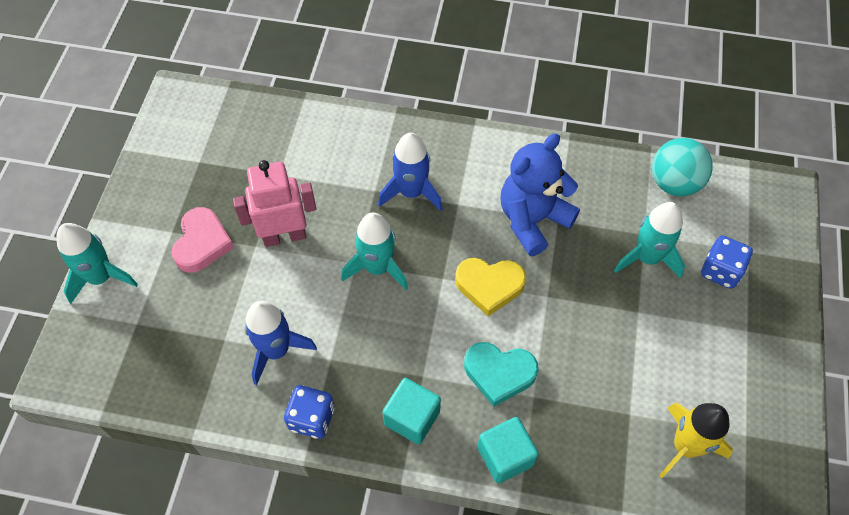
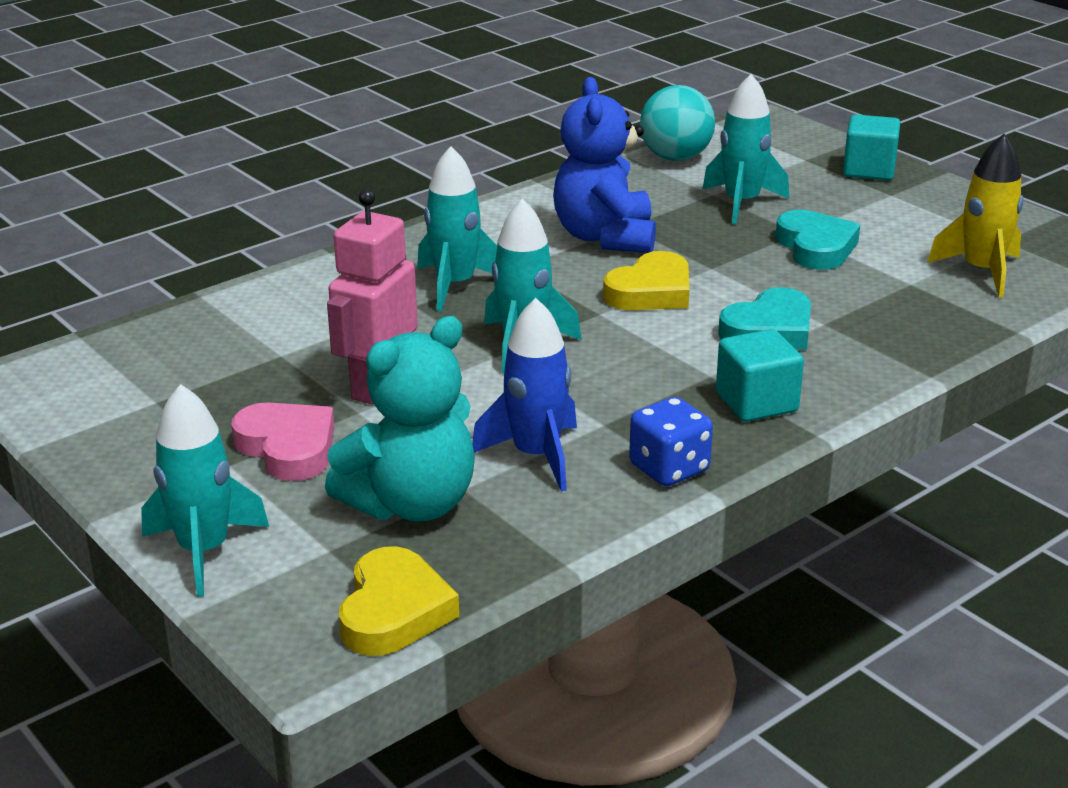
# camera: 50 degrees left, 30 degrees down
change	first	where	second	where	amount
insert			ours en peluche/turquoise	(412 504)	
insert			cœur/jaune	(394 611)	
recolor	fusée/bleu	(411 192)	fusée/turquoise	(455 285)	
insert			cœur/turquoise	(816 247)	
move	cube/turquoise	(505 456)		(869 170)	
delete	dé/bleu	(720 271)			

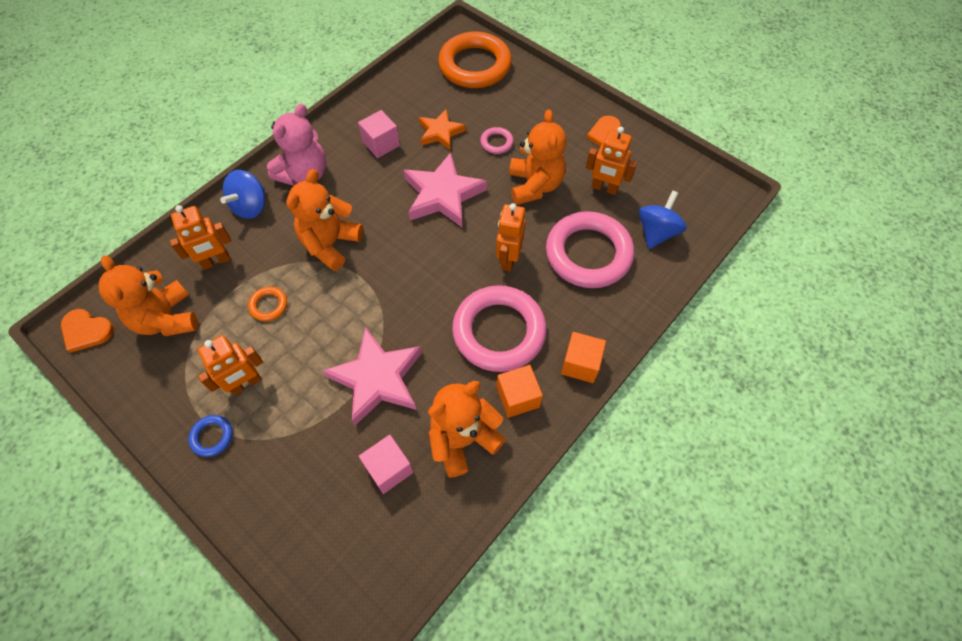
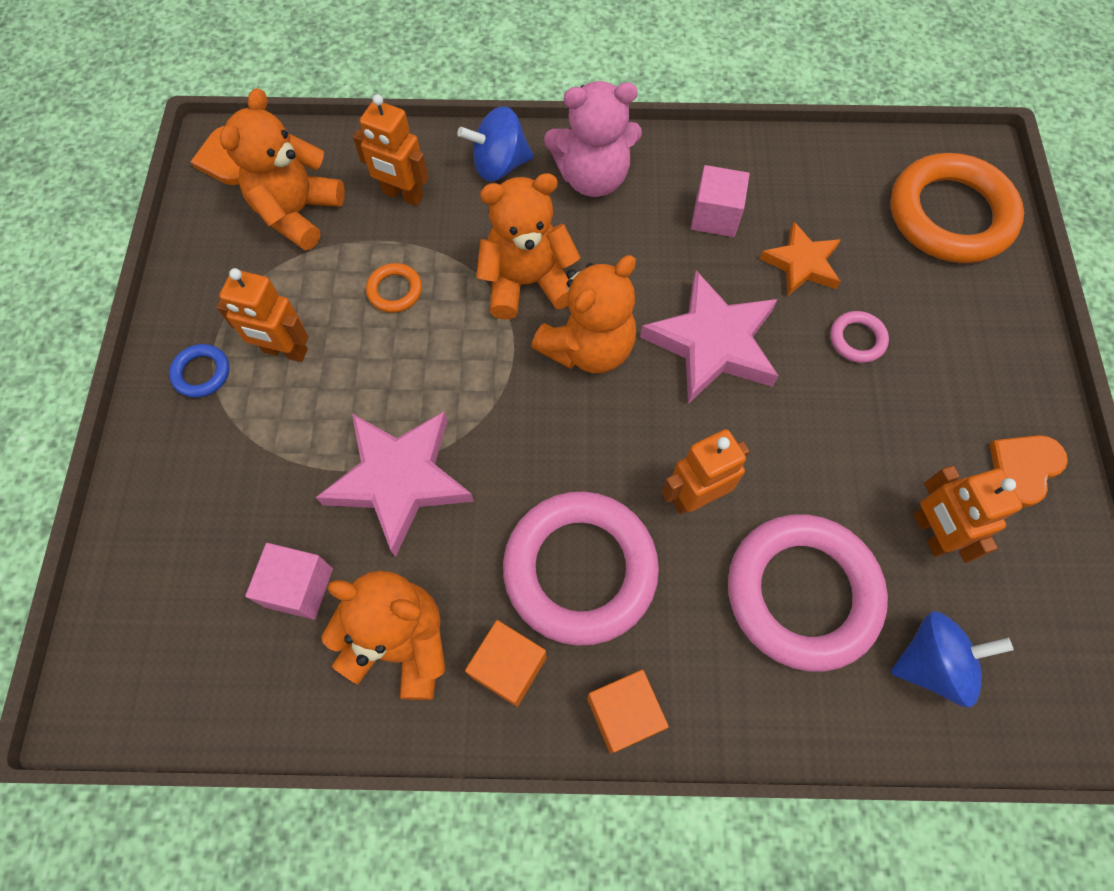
# camera: 50 degrees right, 5 degrees up
change	first	where	second	where	amount
move	ours en peluche/orange	(534 185)		(588 348)	

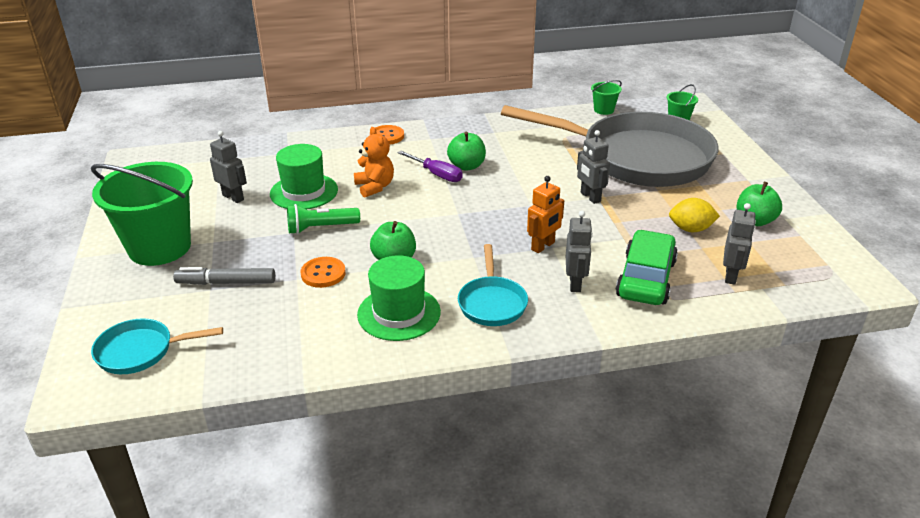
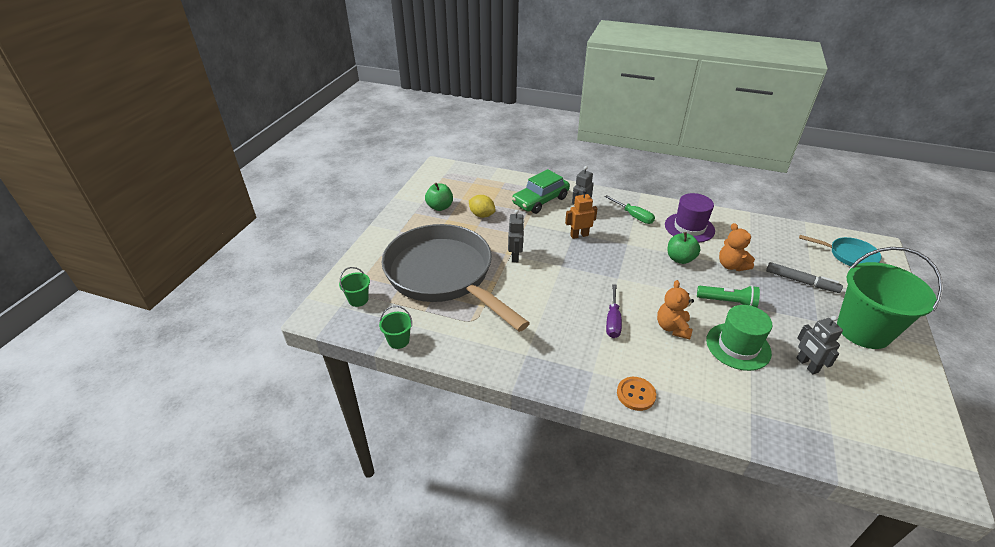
# camera: 150 degrees left, 5 degrees up
change	first	where	second	where	amount
replace	poêle/turquoise	(492 303)	tournevis/vert	(633 216)	
rotate	tournevis/violet	(437 174)		(613 321)	150 degrees counterclockwise
recolor	chapeau/vert	(399 313)	chapeau/violet	(689 227)	
replace	bouton/orange	(323 274)	ours en peluche/orange	(731 265)	
delete	pomme/vert	(467 166)			
delete	robot/gris	(731 276)			

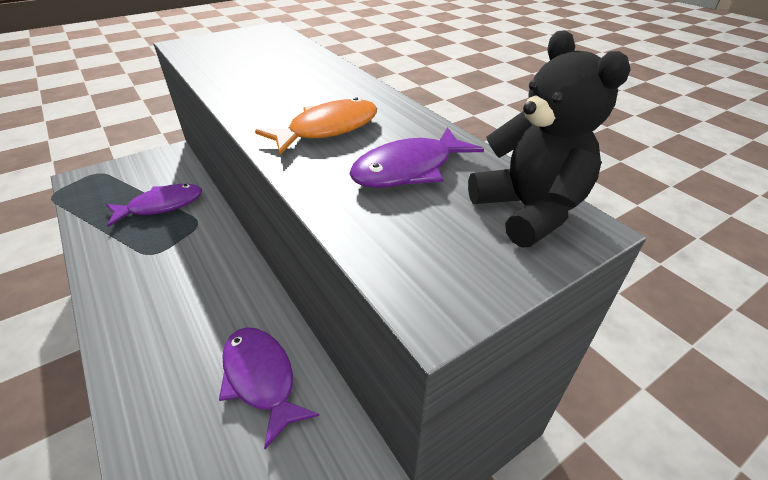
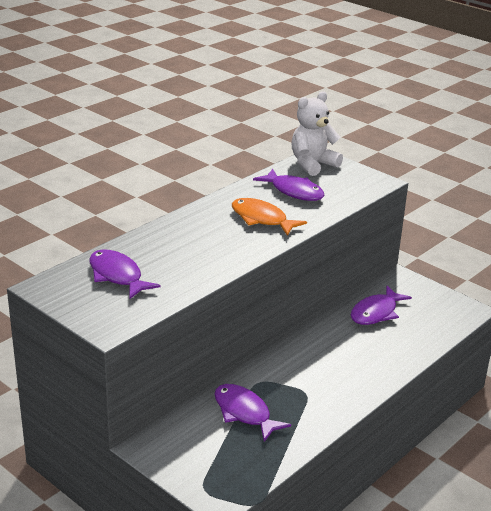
# camera: 105 degrees left, 10 degrees down
change	first	where	second	where	amount
insert			poisson/violet	(117 276)	
recolor	ours en peluche/noir	(528 211)	ours en peluche/blanc	(312 164)	

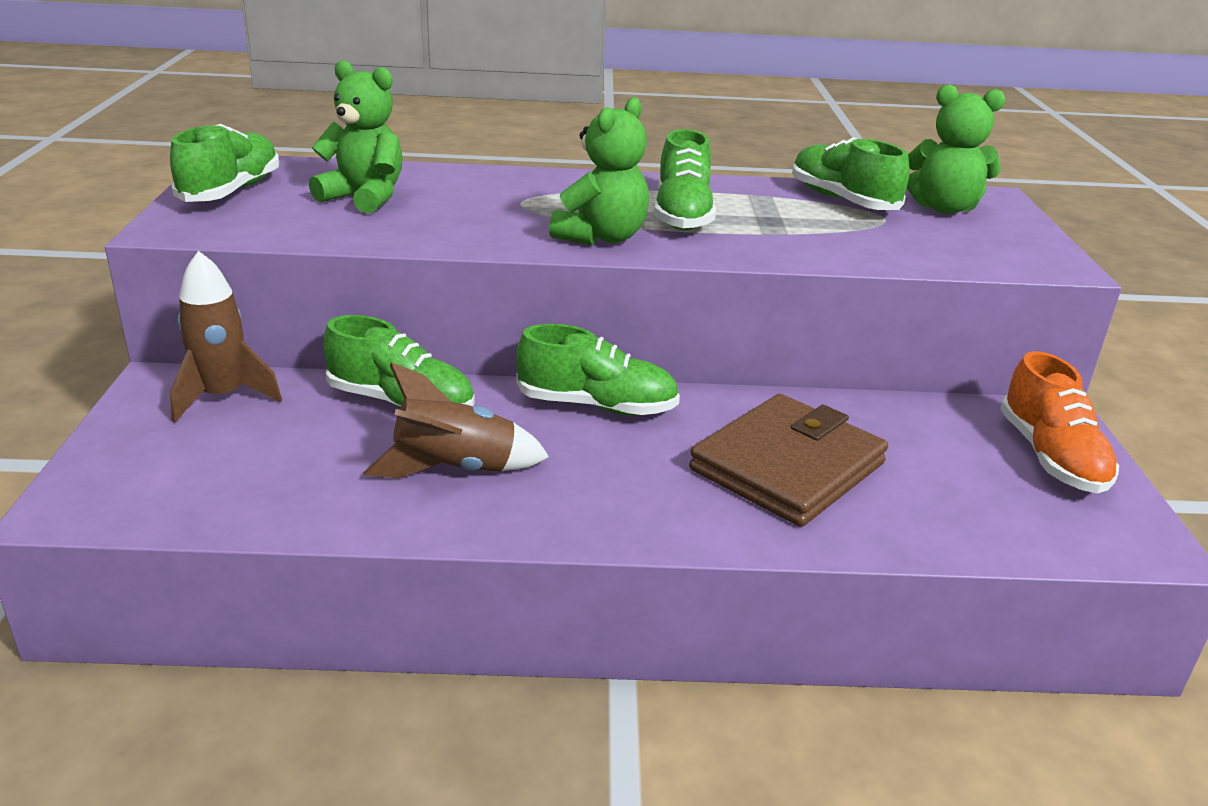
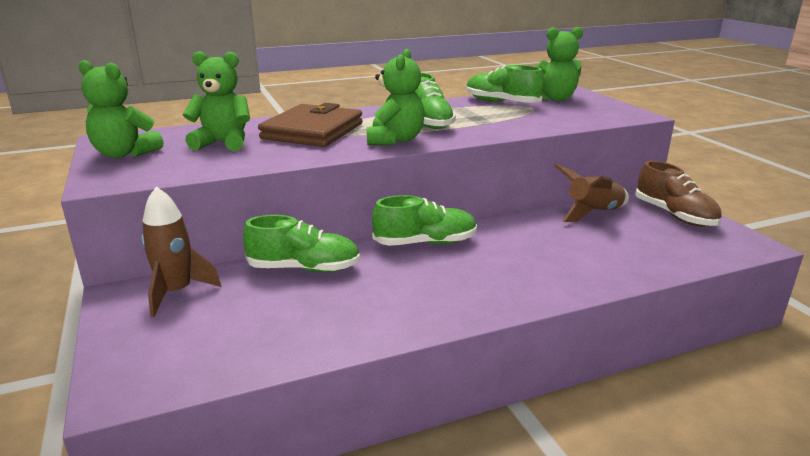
# camera: 20 degrees left, 5 degrees down
change	first	where	second	where	amount
replace	chaussure/vert	(231 191)	ours en peluche/vert	(124 154)	
move	portefeuille/marron	(787 466)		(313 131)	
move	fusée/marron	(455 469)		(593 213)	
recolor	chaussure/orange	(1051 457)	chaussure/marron	(674 215)	

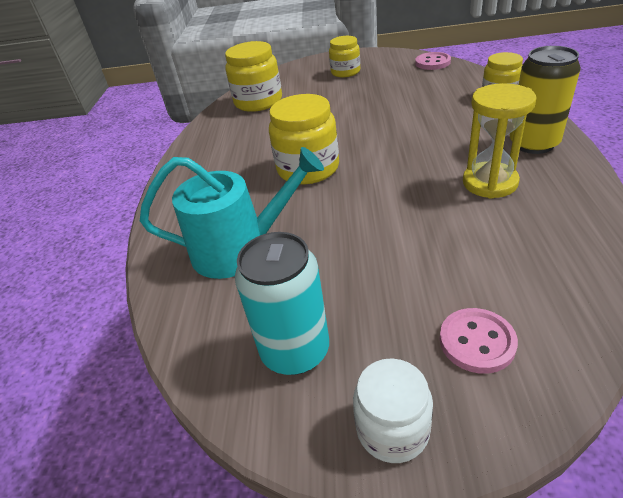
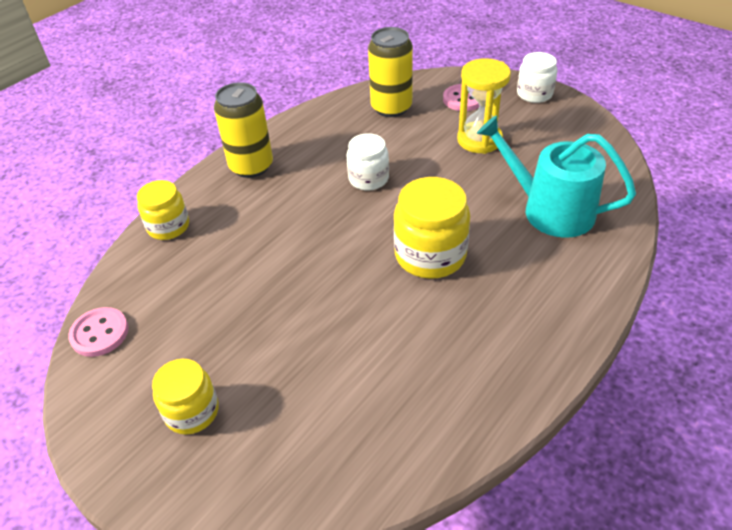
# camera: 145 degrees left, 5 degrees up
change	first	where	second	where	amount
insert			bocal/blanc	(368 179)	
insert			canette/jaune	(391 107)	
move	sablier/jaune	(490 183)		(479 140)	
delete	bocal/jaune	(258 102)			
delete	canette/turquoise	(295 350)			

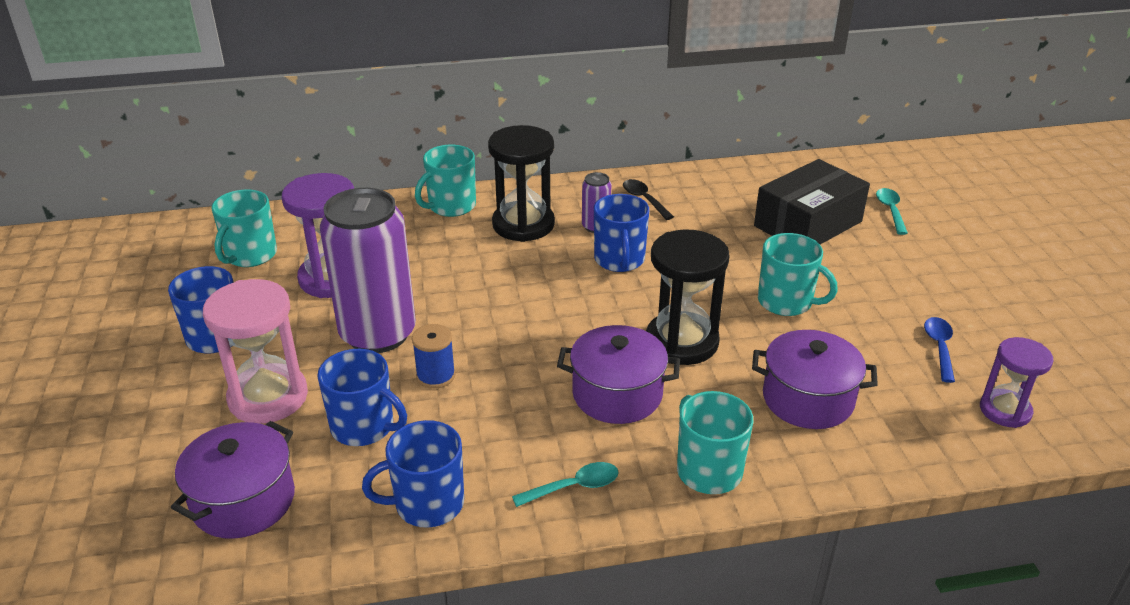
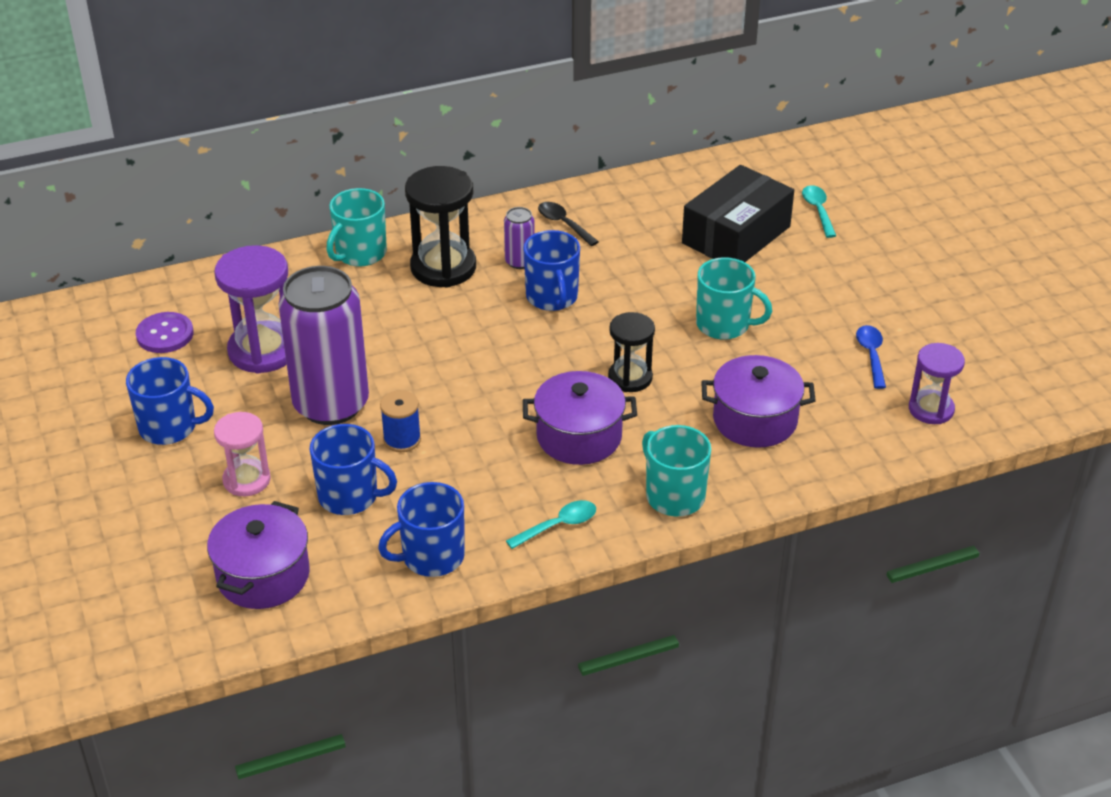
# camera: 10 degrees left, 5 degrees up
change	first	where	second	where	amount
replace	tasse/turquoise	(250 255)	bouton/violet	(165 334)	
resize	sablier/rose	(268 397)		(246 480)	x0.62
resize	sablier/noir	(681 342)		(630 378)	x0.62

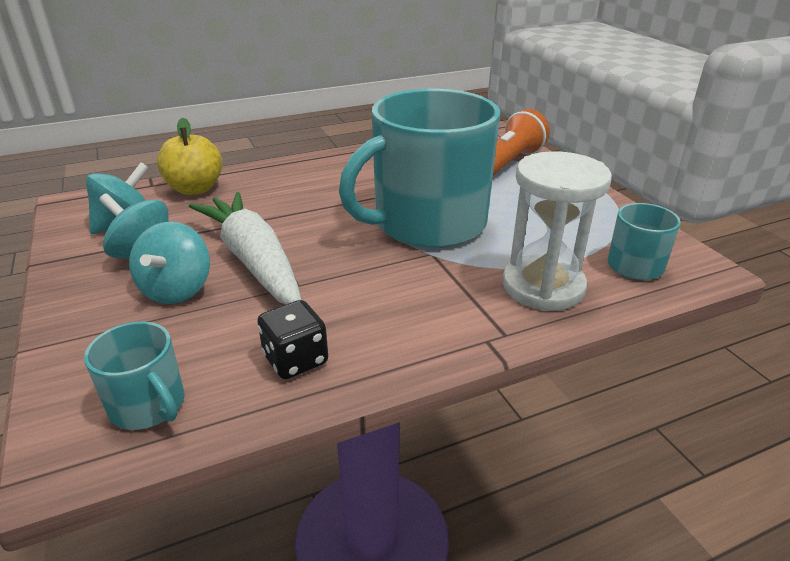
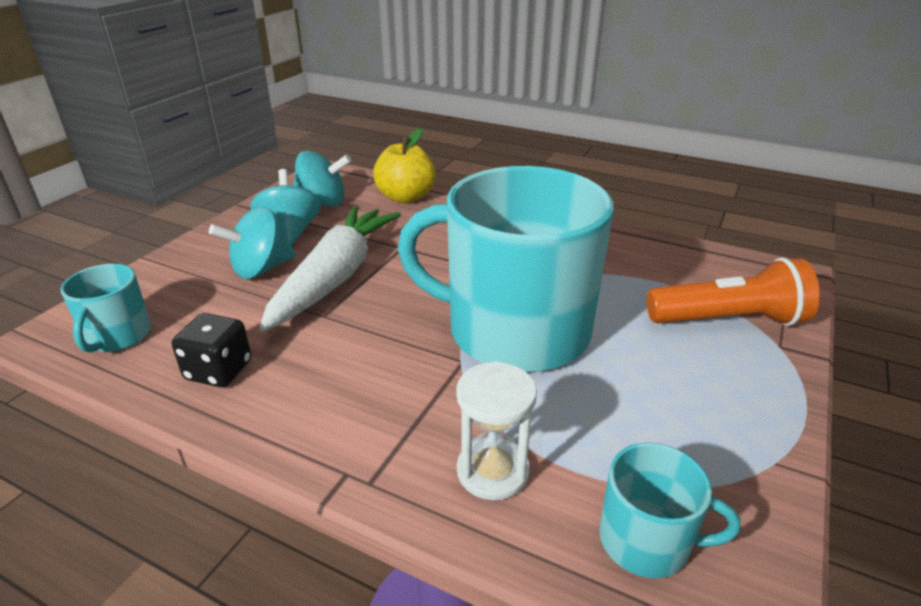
# camera: 50 degrees right, 0 degrees up
change	first	where	second	where	amount
resize	sablier/blanc	(543 286)		(492 471)	x0.64

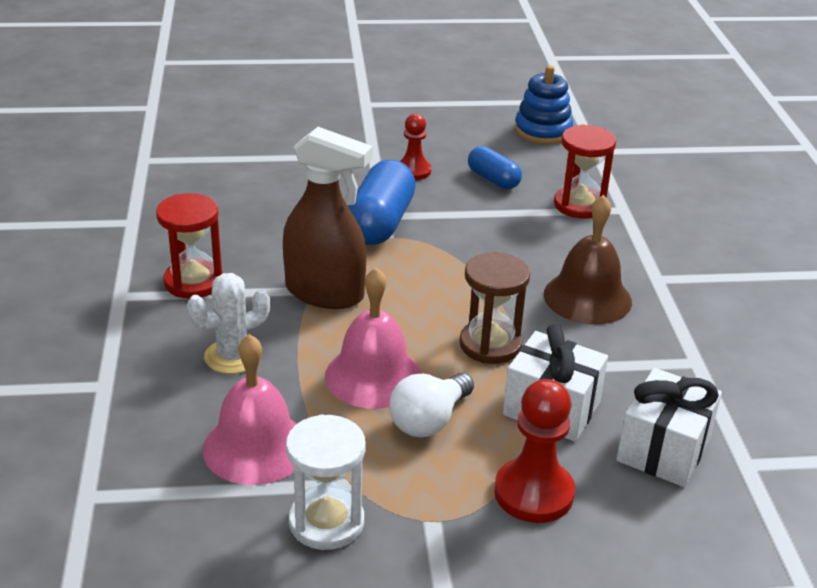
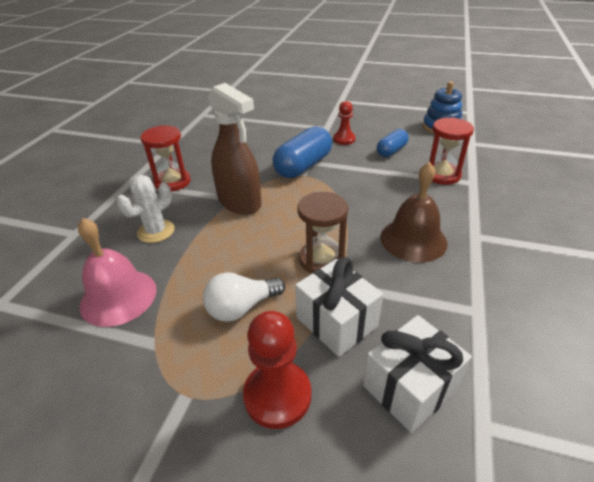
# camera: 25 degrees right, 5 degrees up
change	first	where	second	where	amount
rotate	cactus/blanc	(233 356)		(156 231)	45 degrees counterclockwise
rotate	gélule/bleu	(493 179)		(391 151)	60 degrees clockwise
delete	sablier/blanc	(326 522)			
delete	cloche/rose	(373 376)			

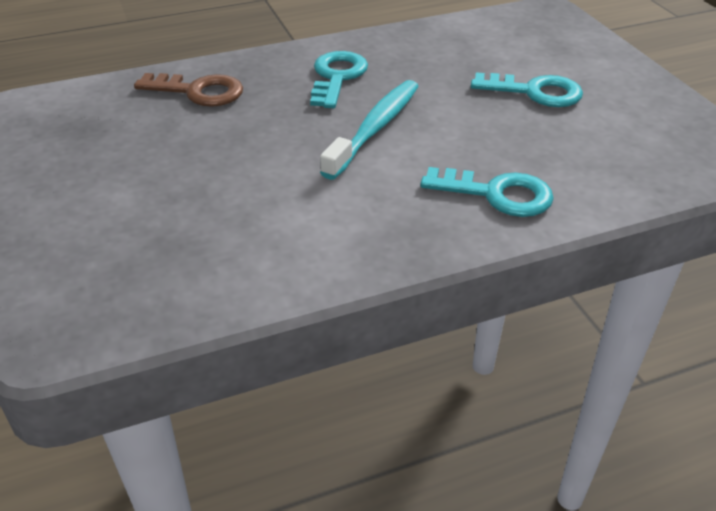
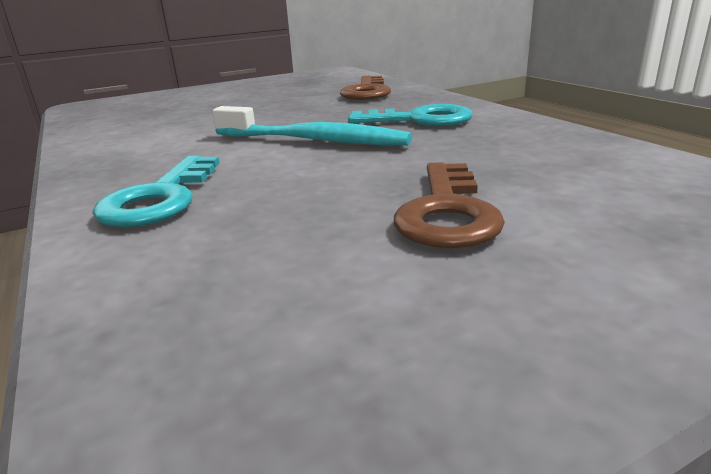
# camera: 85 degrees right, 15 degrees down
change	first	where	second	where	amount
recolor	clé/turquoise	(535 92)	clé/marron	(447 213)	

